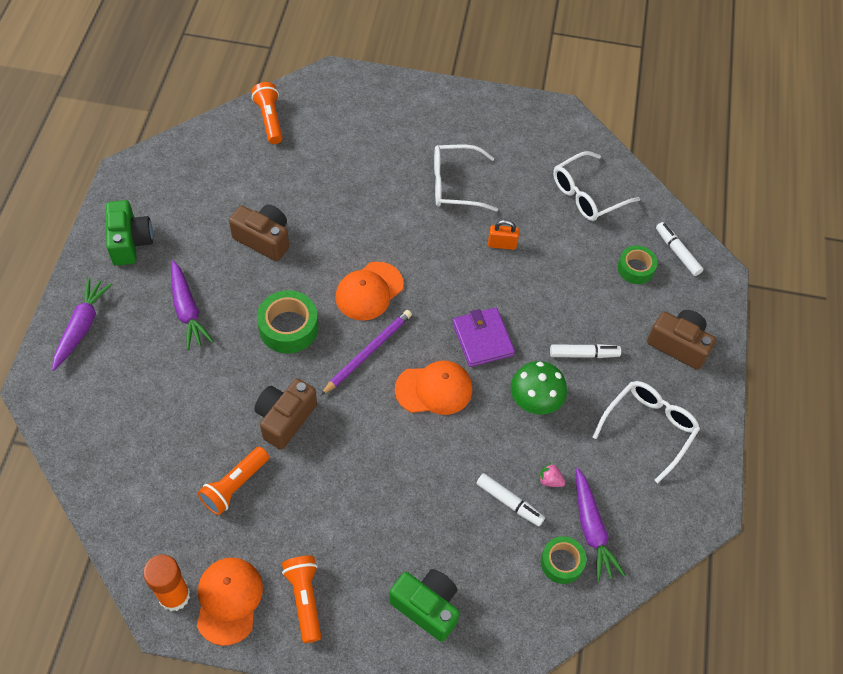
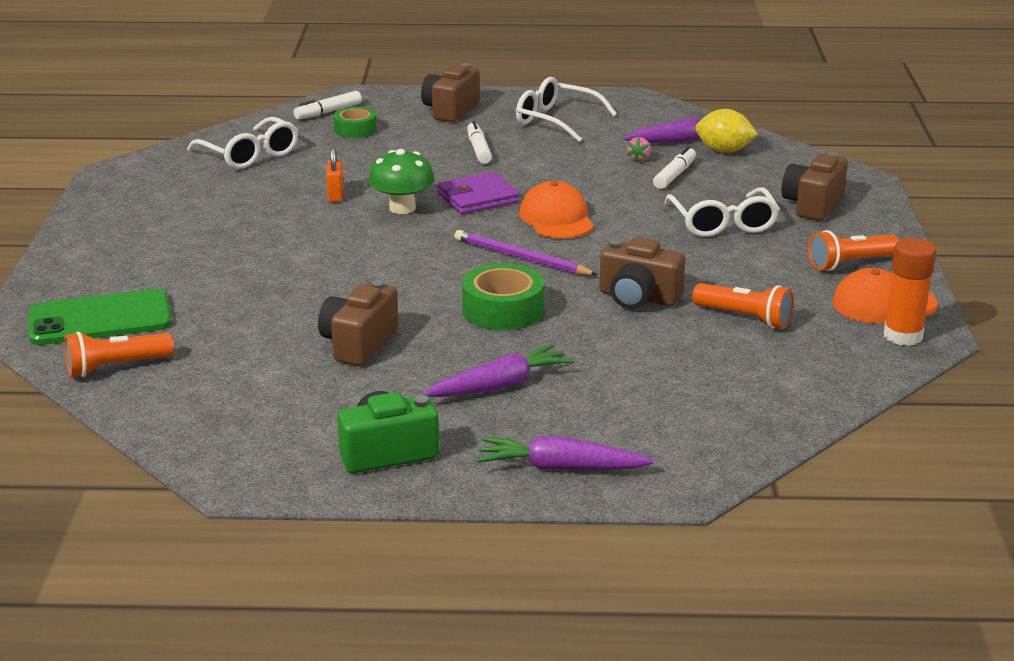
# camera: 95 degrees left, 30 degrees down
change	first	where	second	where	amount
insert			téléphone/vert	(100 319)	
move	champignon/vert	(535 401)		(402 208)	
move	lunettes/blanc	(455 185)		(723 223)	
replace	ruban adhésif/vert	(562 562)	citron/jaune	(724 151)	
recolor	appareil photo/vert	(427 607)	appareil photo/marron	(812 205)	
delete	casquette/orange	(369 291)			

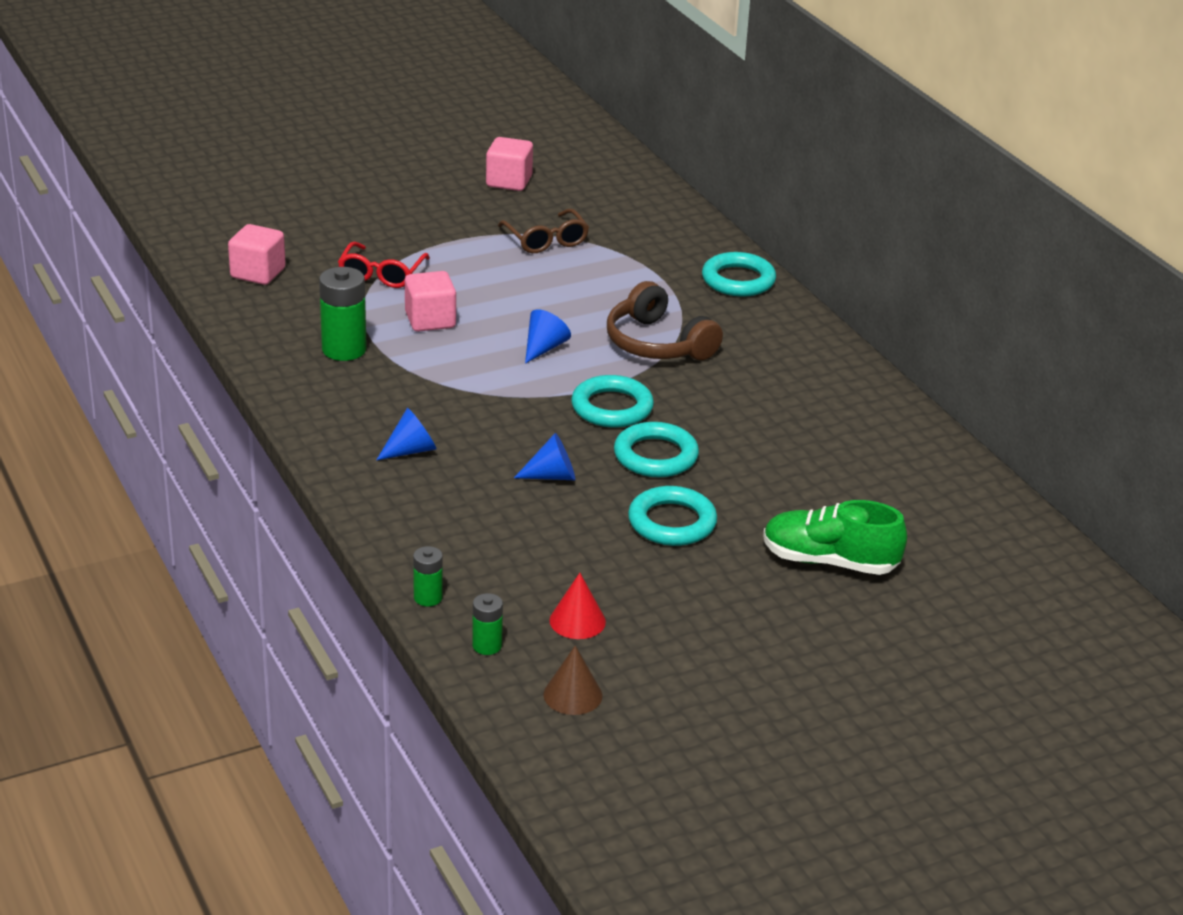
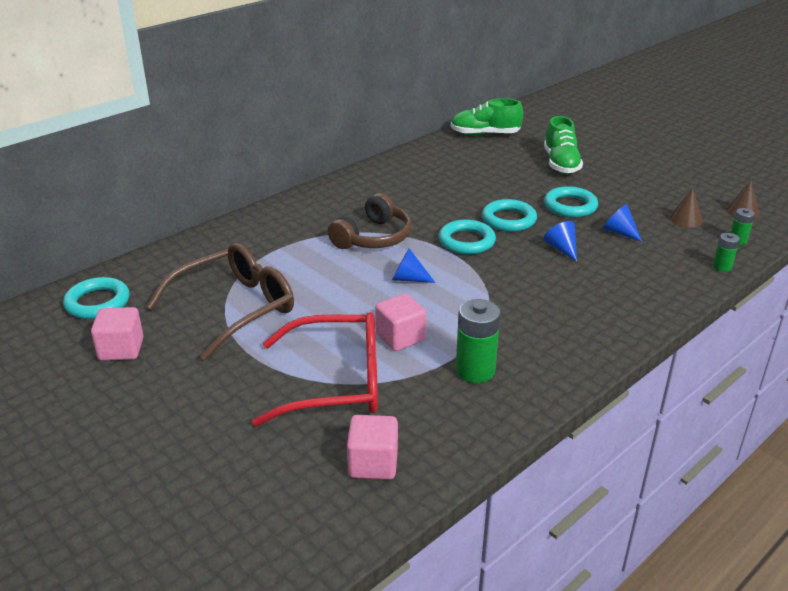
# camera: 105 degrees left, 0 degrees up
change	first	where	second	where	amount
move	anneau/turquoise	(738 280)		(97 302)	
resize	lunettes/marron	(546 240)		(235 308)	x1.78
resize	lunettes/rouge	(381 274)		(336 382)	x1.78
insert			chaussure/vert	(485 134)	
move	cône/bleu	(411 450)		(619 232)	
recolor	cône/rouge	(577 621)	cône/marron	(685 219)	

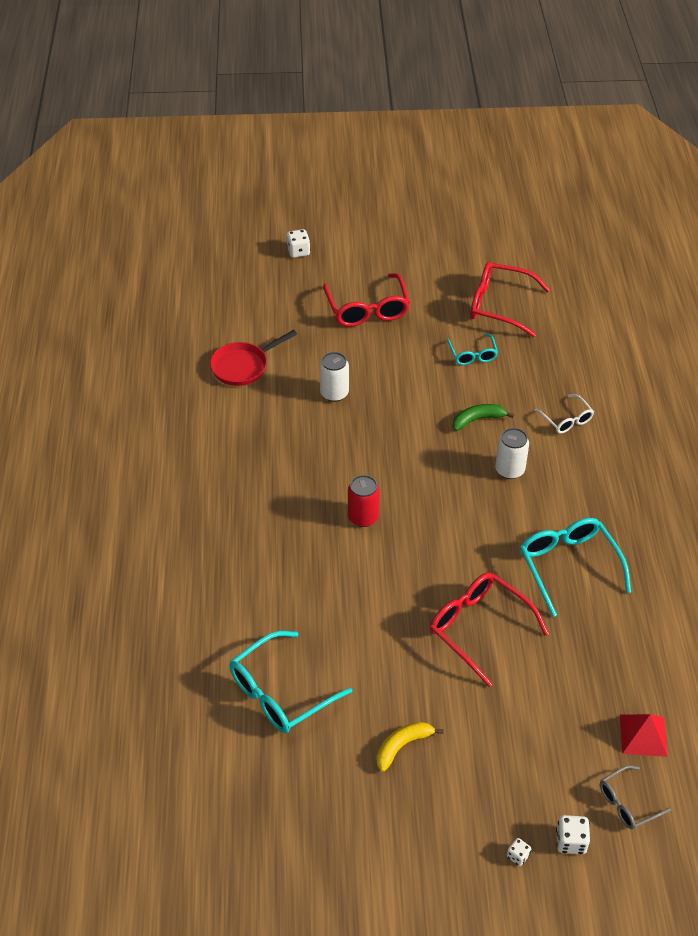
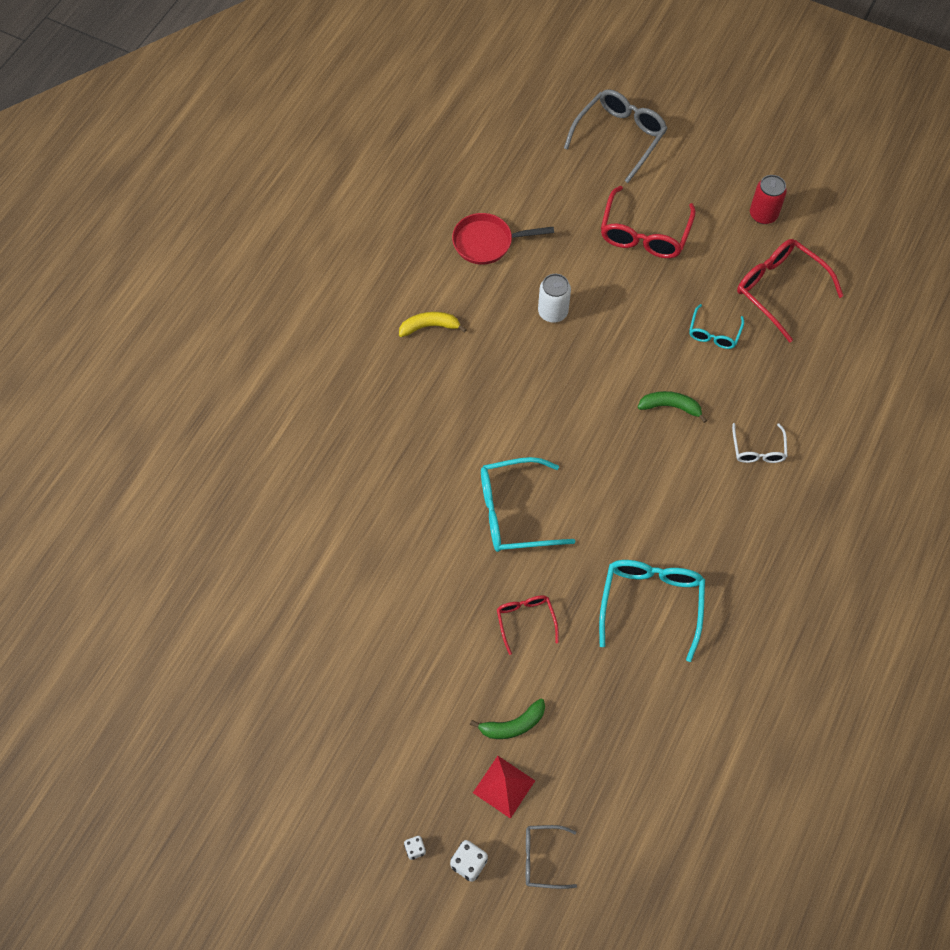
# camera: 30 degrees right, 15 degrees up
change	first	where	second	where	amount
move	banane/jaune	(402 746)		(429 327)	
insert			banane/vert	(513 725)	
move	pyramide/rouge	(643 735)		(504 786)	
move	lunettes/turquoise	(280 692)		(514 512)	
resize	lunettes/rouge	(478 628)		(525 620)	x0.56
replace	dé/blanc	(298 251)	lunettes/gris	(619 137)	
move	canette/rouge	(363 517)		(763 215)	
delete	canette/blanc	(509 470)			

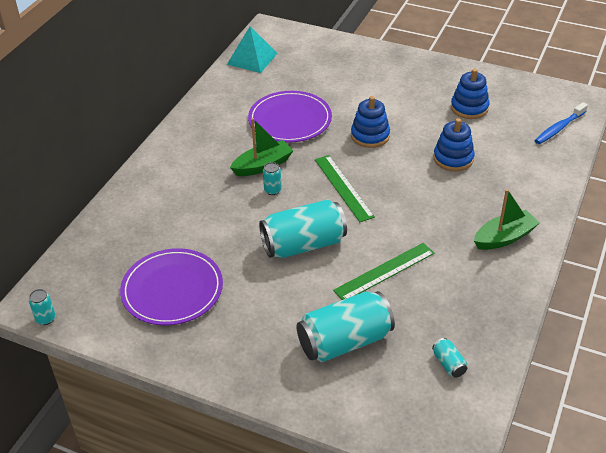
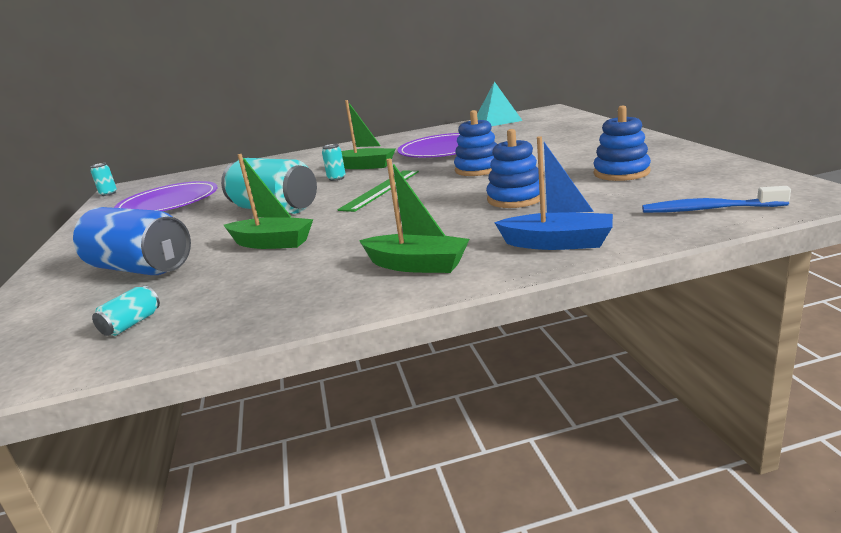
# camera: 55 degrees right, 20 degrees down
change	first	where	second	where	amount
recolor	canette/turquoise	(344 341)	canette/bleu	(140 268)	
replace	règle/vert	(384 271)	bateau/vert	(272 243)	
insert			bateau/bleu	(557 243)	

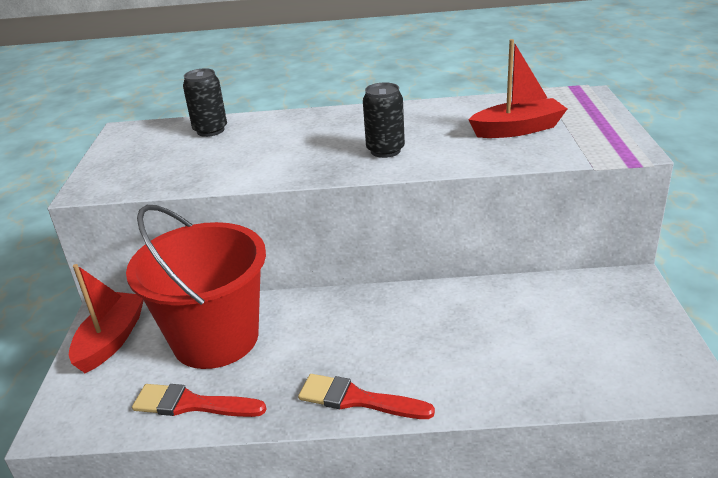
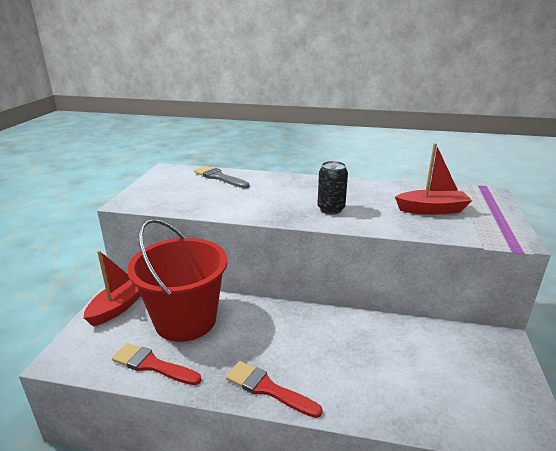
# camera: 10 degrees right, 5 degrees down
change	first	where	second	where	amount
replace	canette/noir	(210 130)	pinceau/gris	(219 177)	

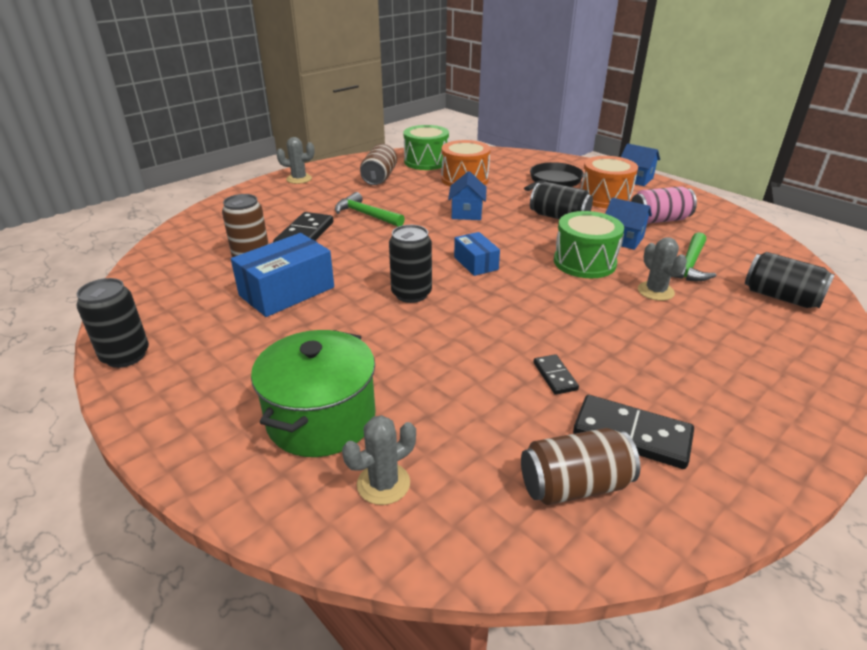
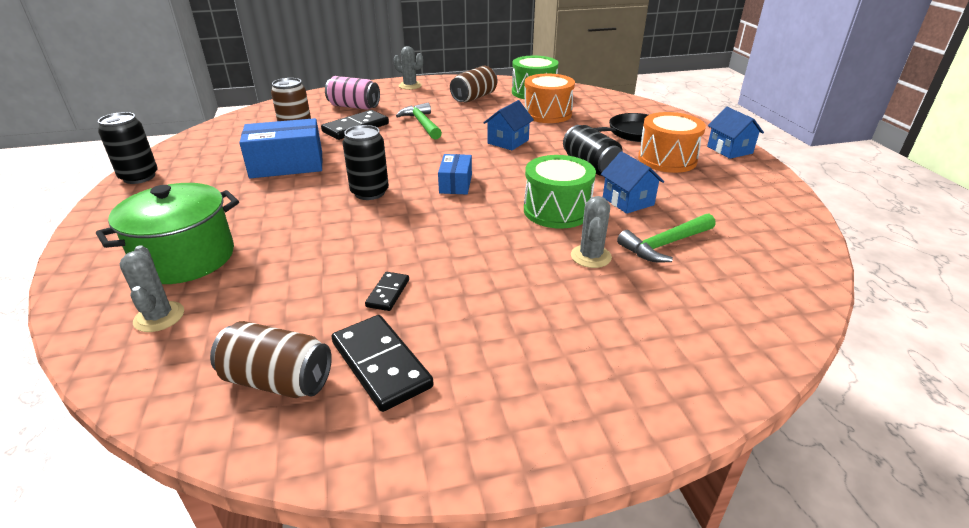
# camera: 30 degrees right, 0 degrees up
change	first	where	second	where	amount
rotate	cactus/gris	(383 484)		(159 317)	75 degrees clockwise
move	canette/rose	(659 220)		(354 106)	
delete	canette/noir	(781 297)			

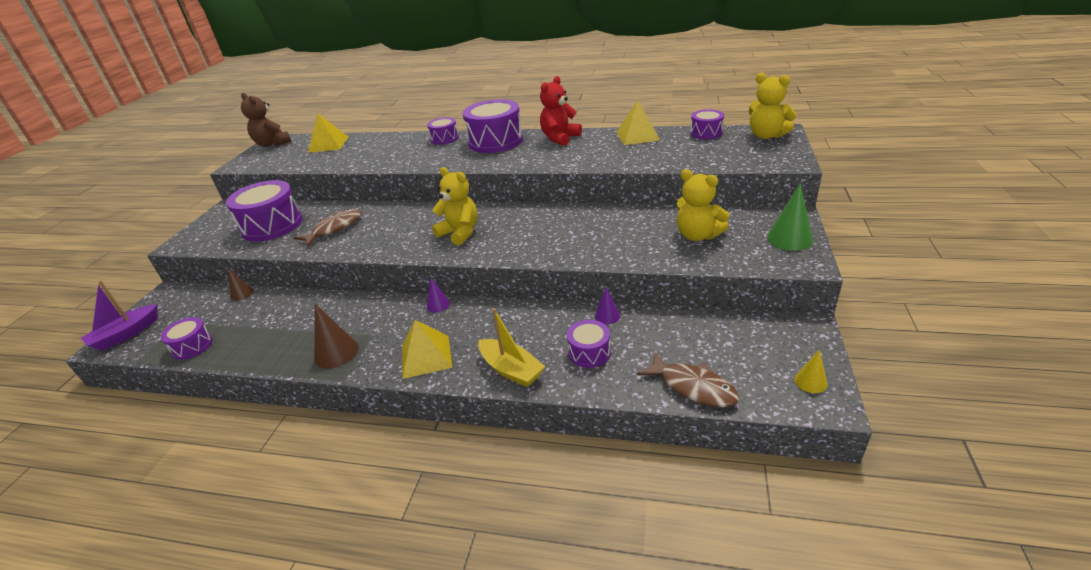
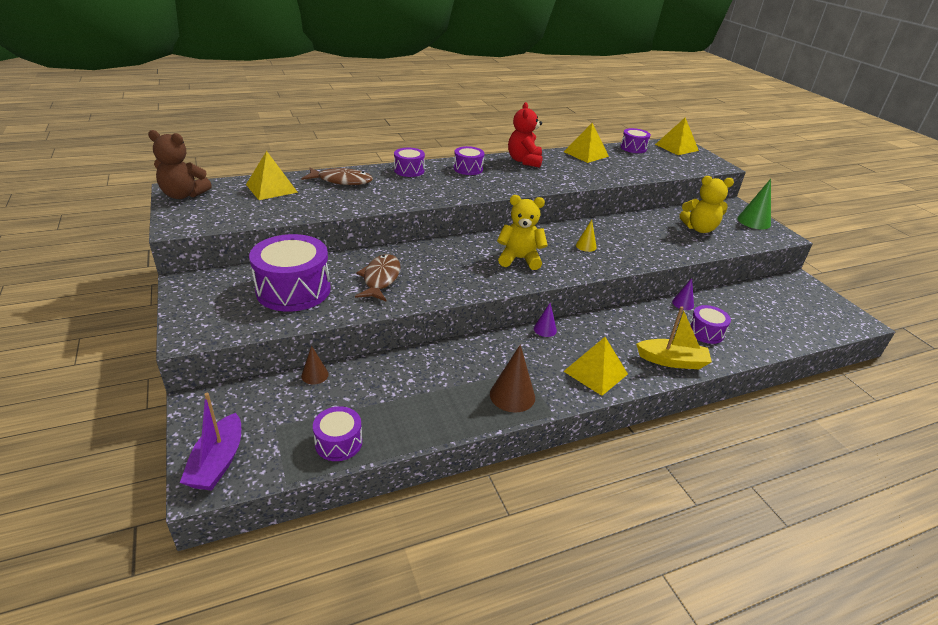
# camera: 40 degrees left, 0 degrees up
change	first	where	second	where	amount
move	poisson/marron	(693 387)		(342 181)	
resize	tambour/violet	(495 141)		(468 169)	x0.53
move	cône/jaune	(810 381)		(586 246)	
replace	ours en peluche/jaune	(766 136)	pyramide/jaune	(676 147)	

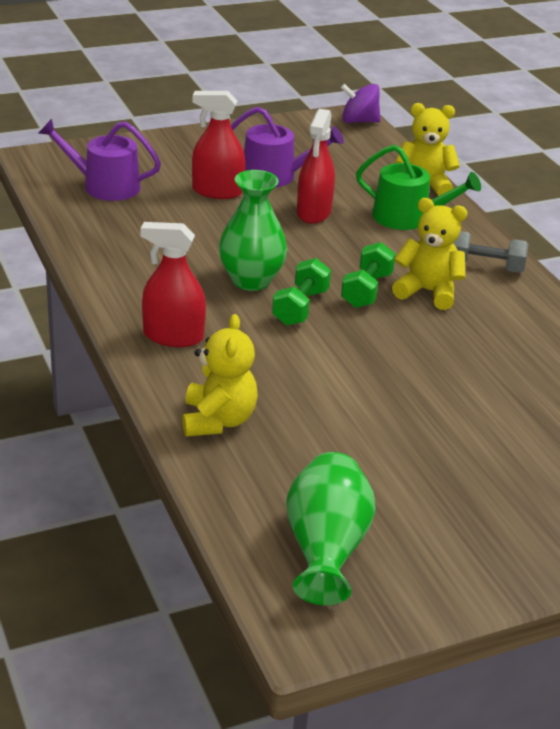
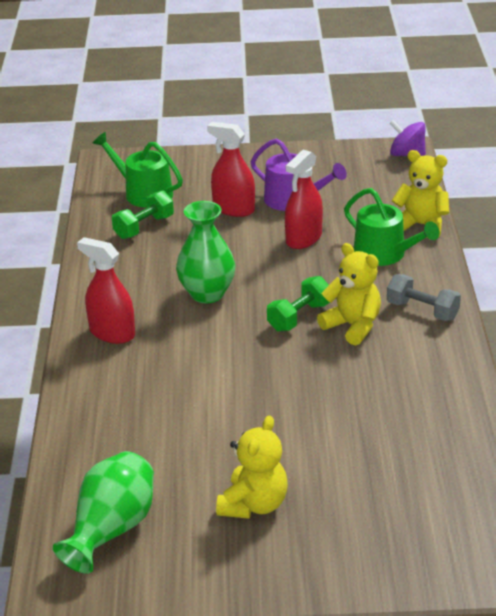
# camera: 25 degrees right, 0 degrees up
change	first	where	second	where	amount
recolor	arrosoir/violet	(104 186)	arrosoir/vert	(143 193)	
move	haltère/vert	(300 307)		(144 227)	
move	ours en peluche/jaune	(218 420)		(254 505)	

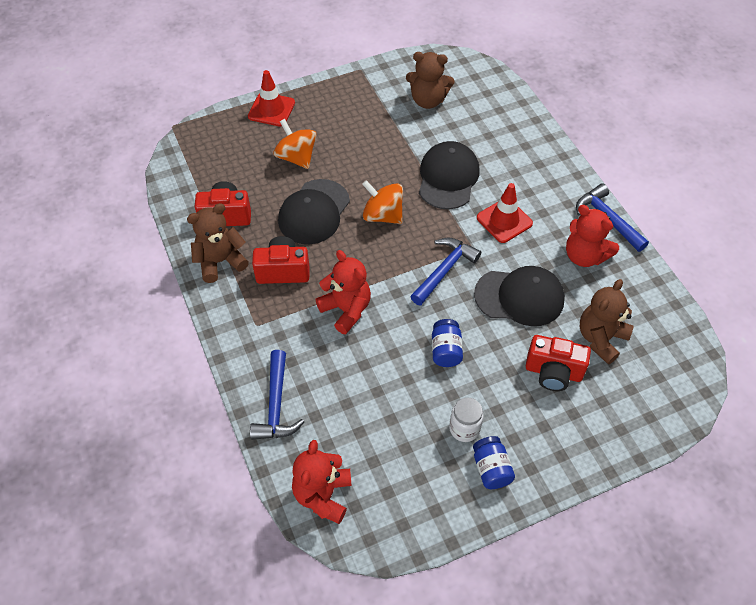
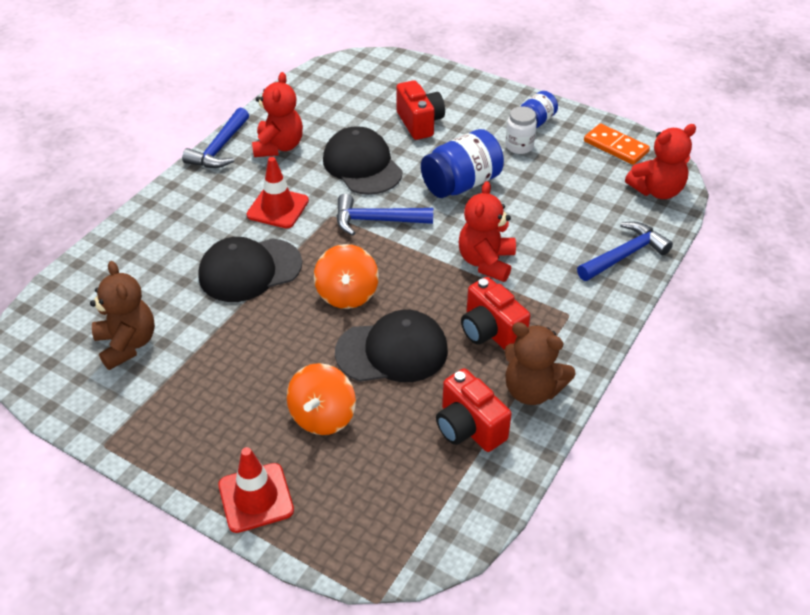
# camera: 125 degrees left, 10 degrees down
change	first	where	second	where	amount
resize	bocal/bleu	(446 350)		(461 184)	x1.69
insert			domino/orange	(616 146)	
delete	ours en peluche/marron	(601 338)			

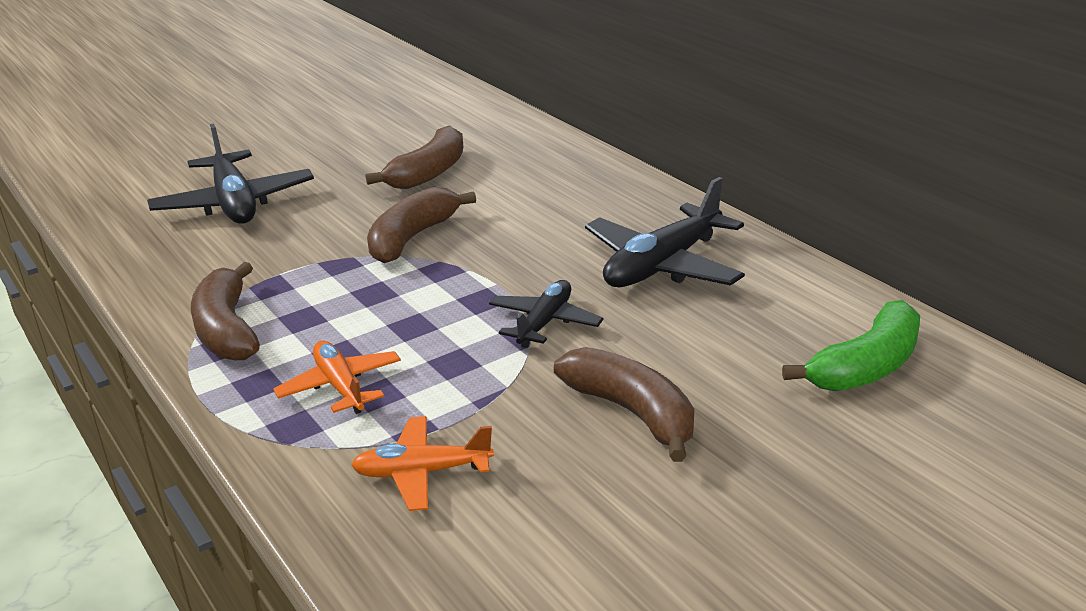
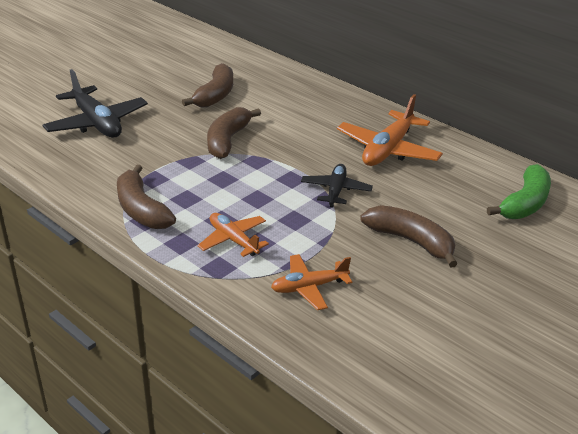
# camera: 15 degrees left, 5 degrees up
change	first	where	second	where	amount
recolor	avion/noir	(663 265)	avion/orange	(388 150)	

